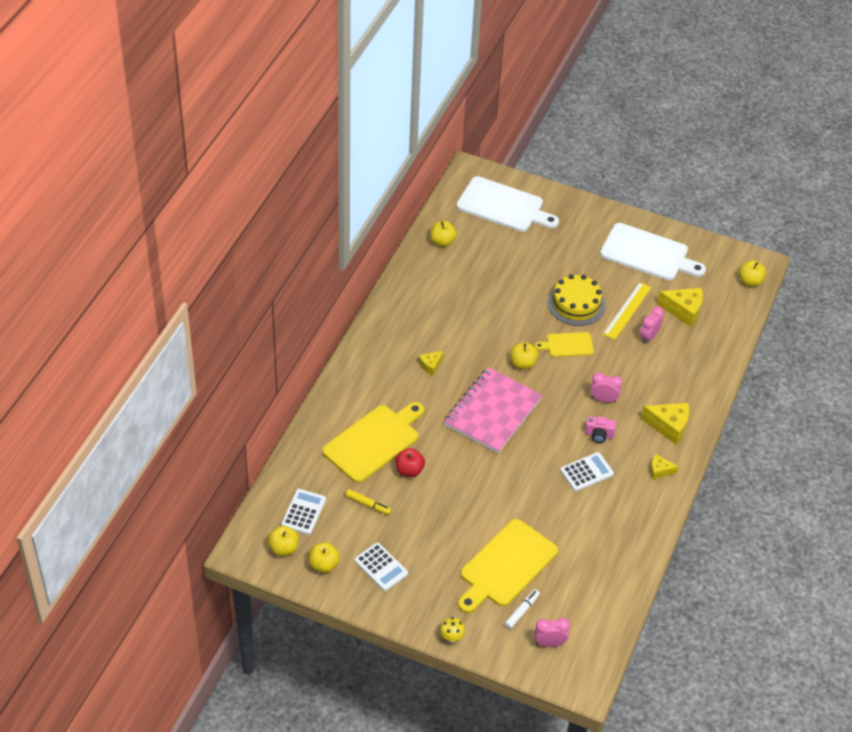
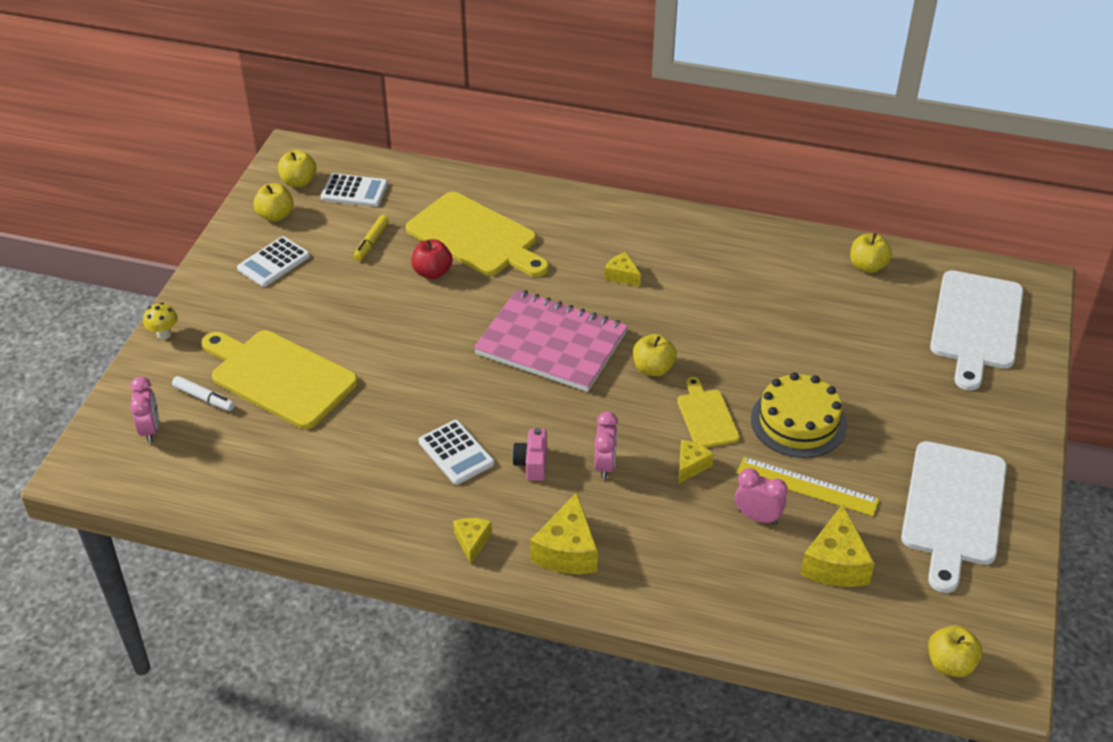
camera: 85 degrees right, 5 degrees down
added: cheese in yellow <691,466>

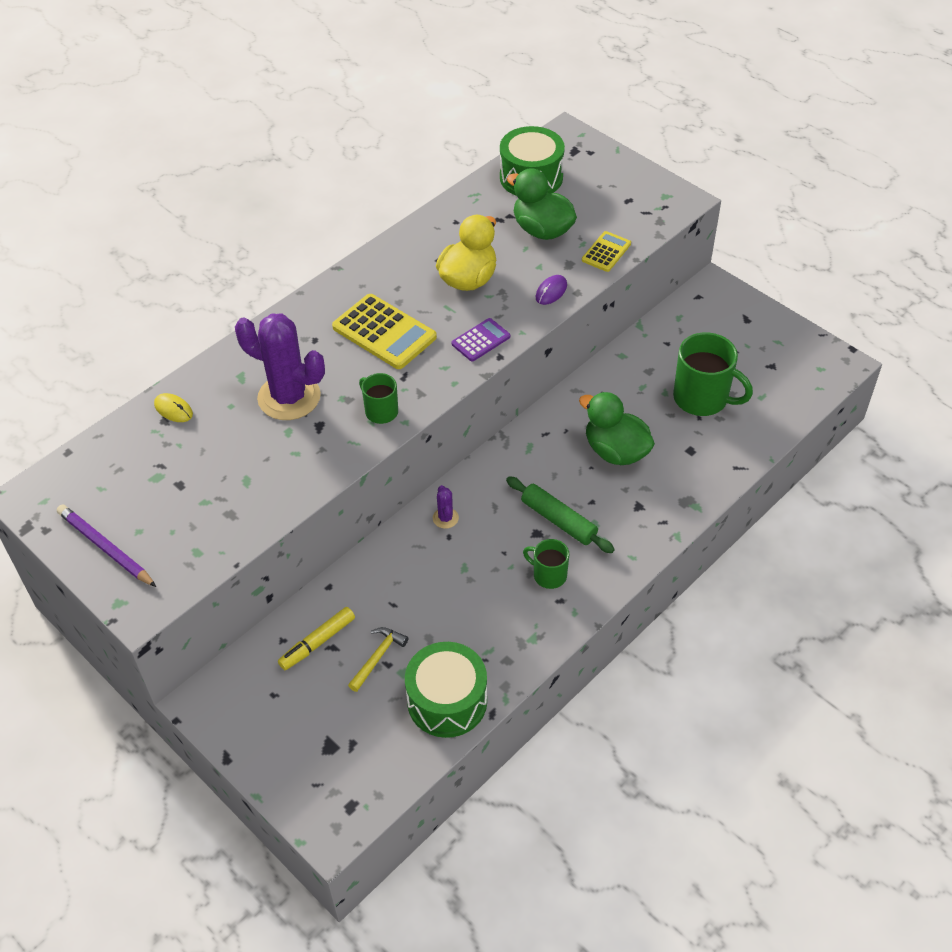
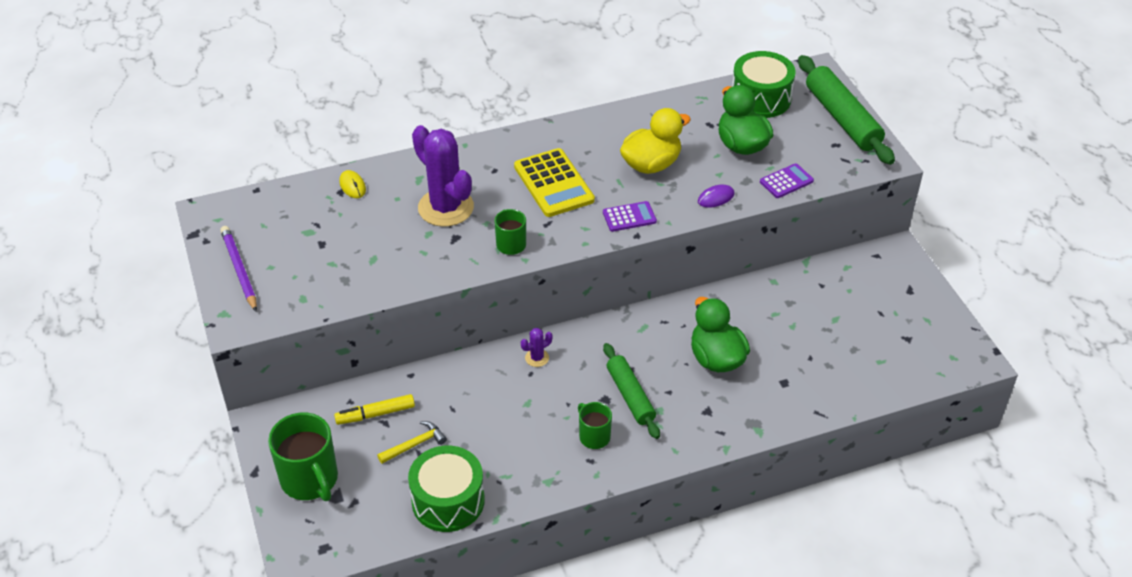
camera: 25 degrees right, 5 degrees down
added: rolling pin in green <842,119>
moved: mug in green <702,398> to <310,480>
recoloured: calculator in yellow <606,252> to calculator in purple <786,181>
turned: cactus in purple <445,518> = <537,358> 45 degrees clockwise

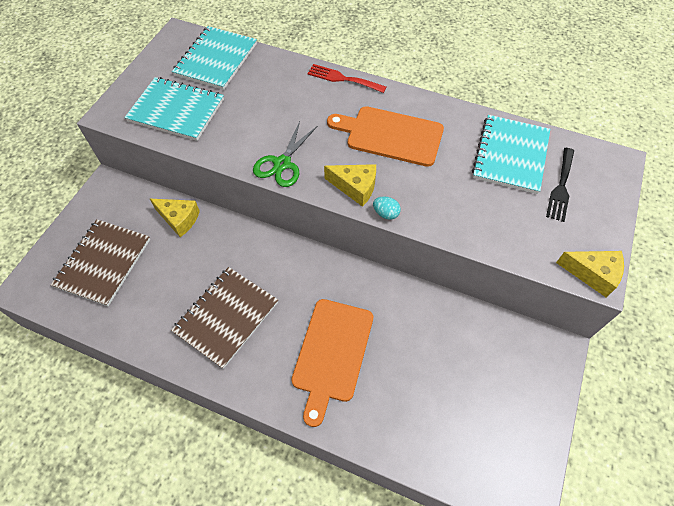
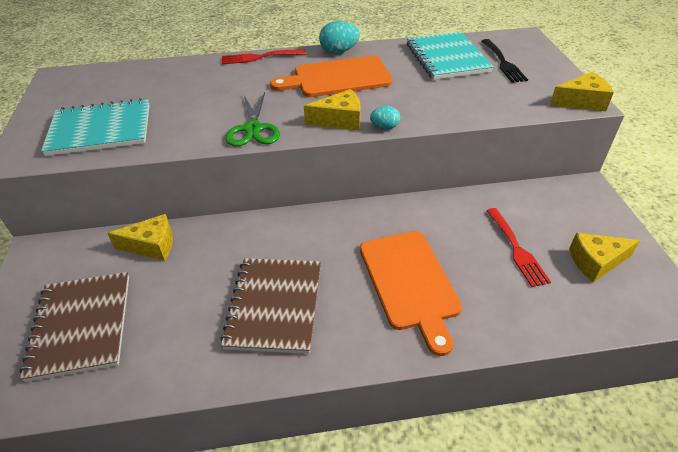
camera: 30 degrees left, 15 degrees down
removed: notebook in turquoise <216,60>
added: egg in turquoise <339,51>; fork in red <517,249>; cheese in yellow <595,262>

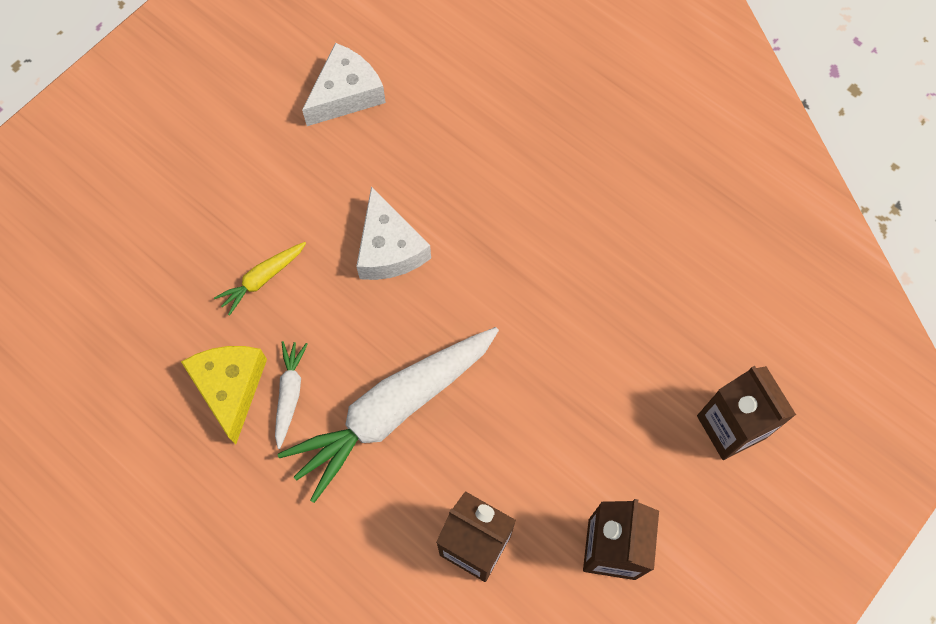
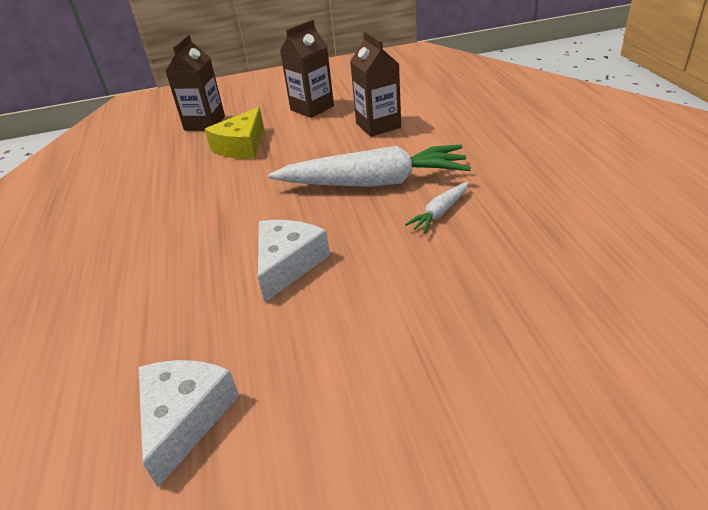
camera: 140 degrees left, 30 degrees down
removed: carrot in yellow <262,279>
moved: cheese in yellow <230,388> to <241,146>
turned: cheese in white <346,94> = <185,418> 105 degrees clockwise

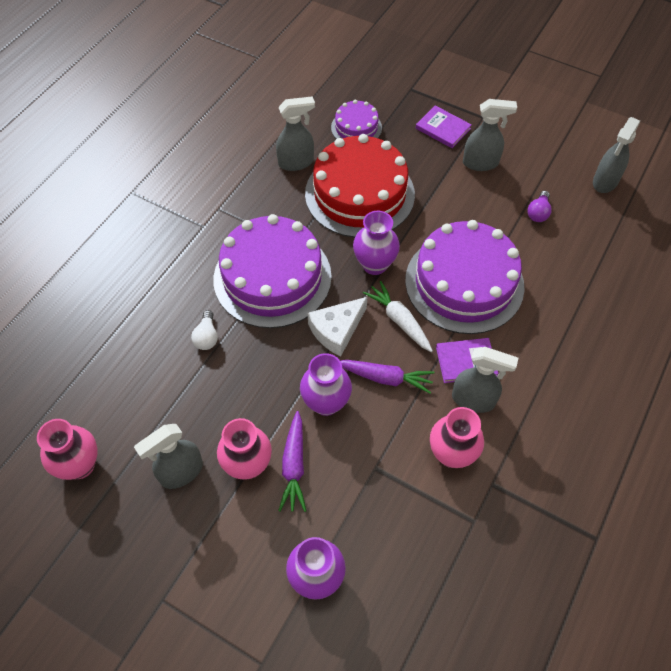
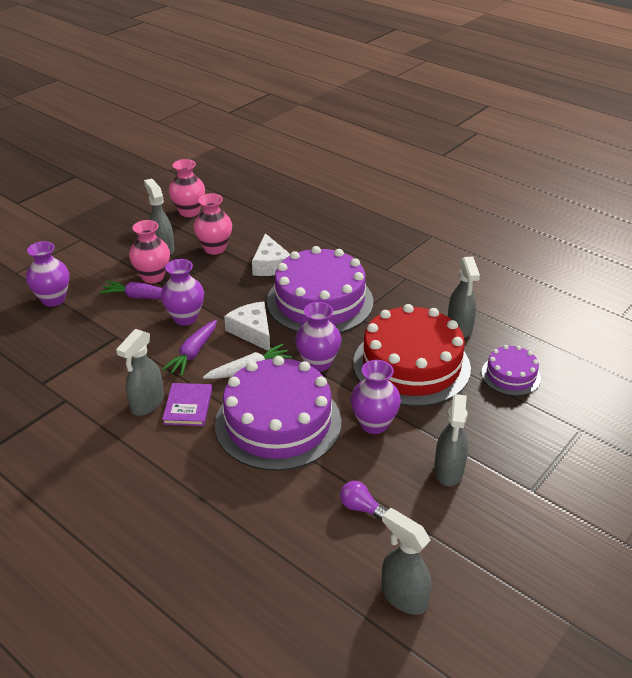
camera: 100 degrees right, 20 degrees down
removed: book in purple <443,128>
added: vase in purple <374,424>
moved: vase in pink <451,454> to <215,248>
replaced: light bulb in white <207,337> to cheese in white <270,265>

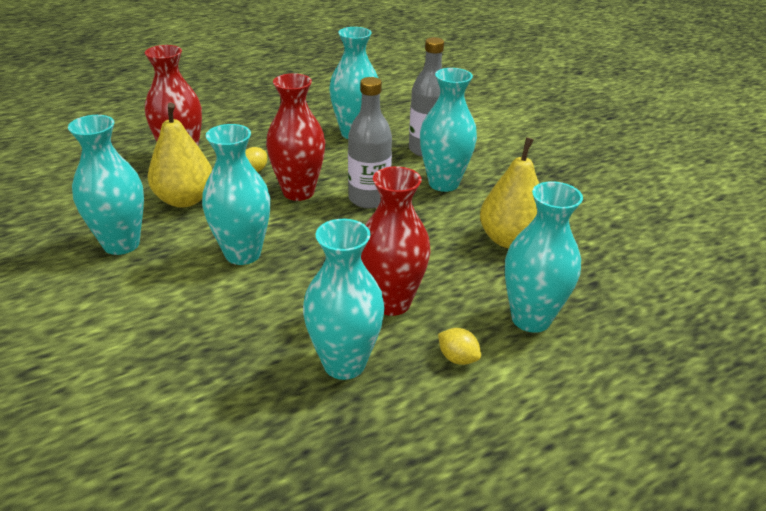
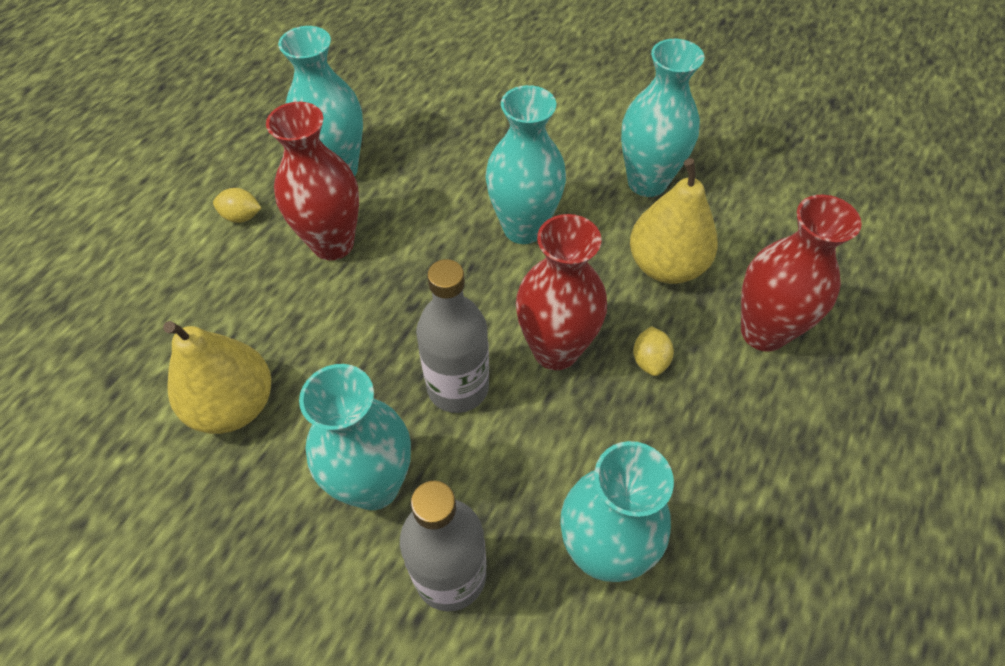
camera: 150 degrees right, 20 degrees up
removed: vase in turquoise <531,319>

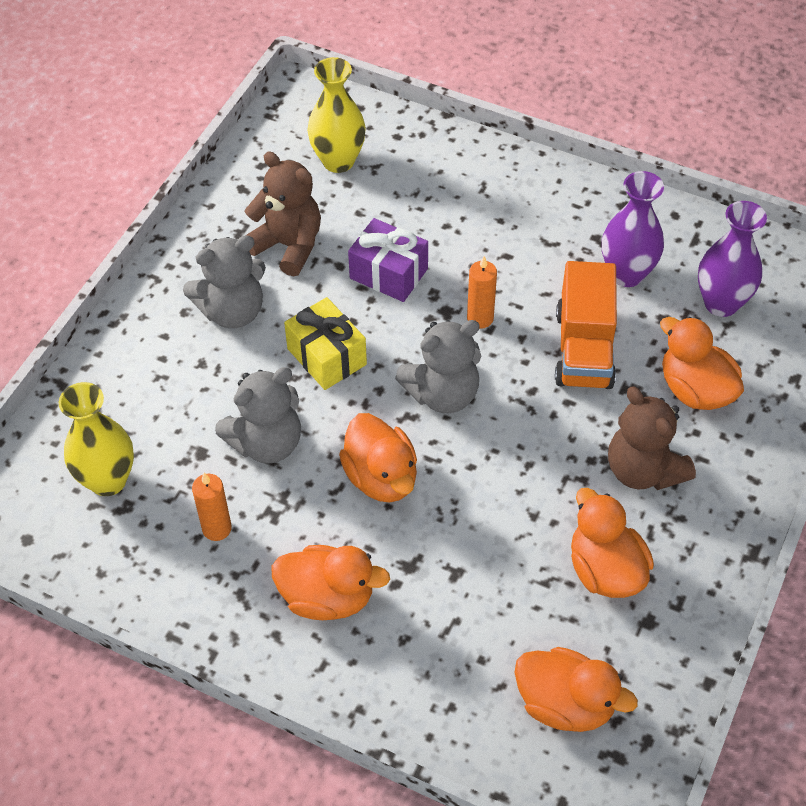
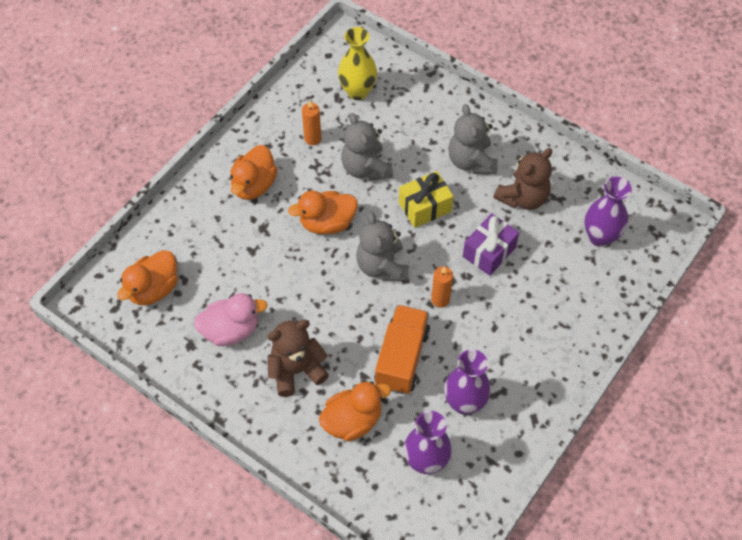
camera: 100 degrees right, 5 degrees up
recoloured: vase in yellow <338,161> to vase in purple <600,237>; duck in orange <605,570> to duck in pink <231,330>
turned: truck in orange <584,349> = <401,358> 90 degrees clockwise

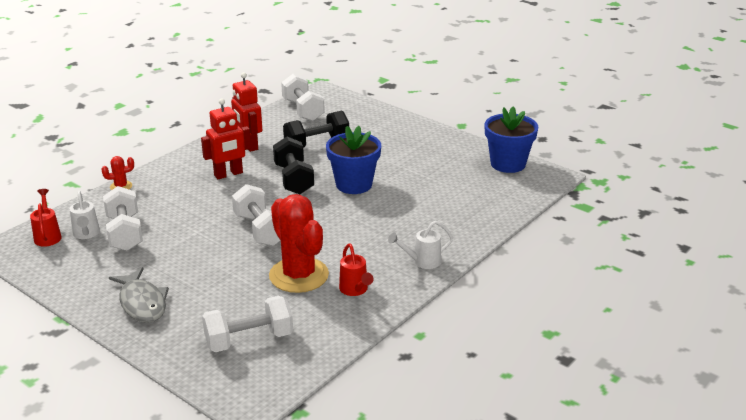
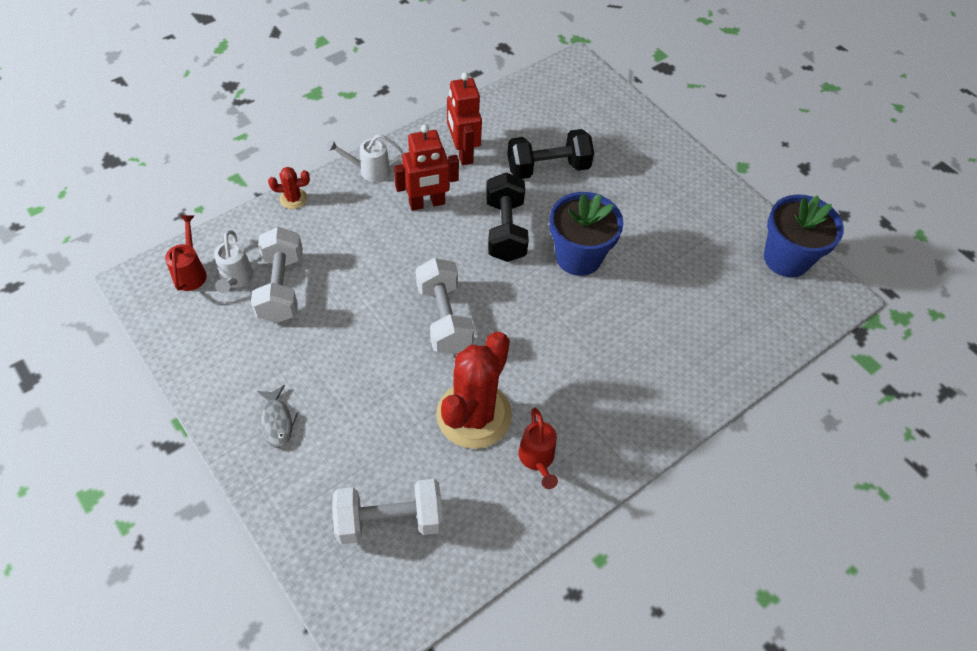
camera: 10 degrees right, 25 degrees up
removed: dumbbell in white <303,110>
moved: watering can in white <422,262> to <369,171>
turned: cactus in red <299,275> = <474,415> 45 degrees clockwise
resized: fish in grey <142,303> = <277,421> x0.61

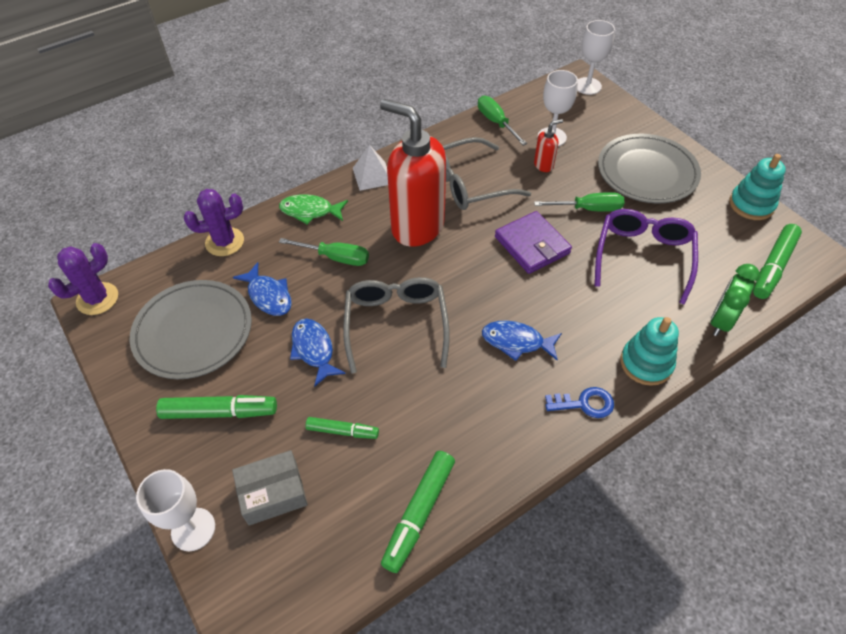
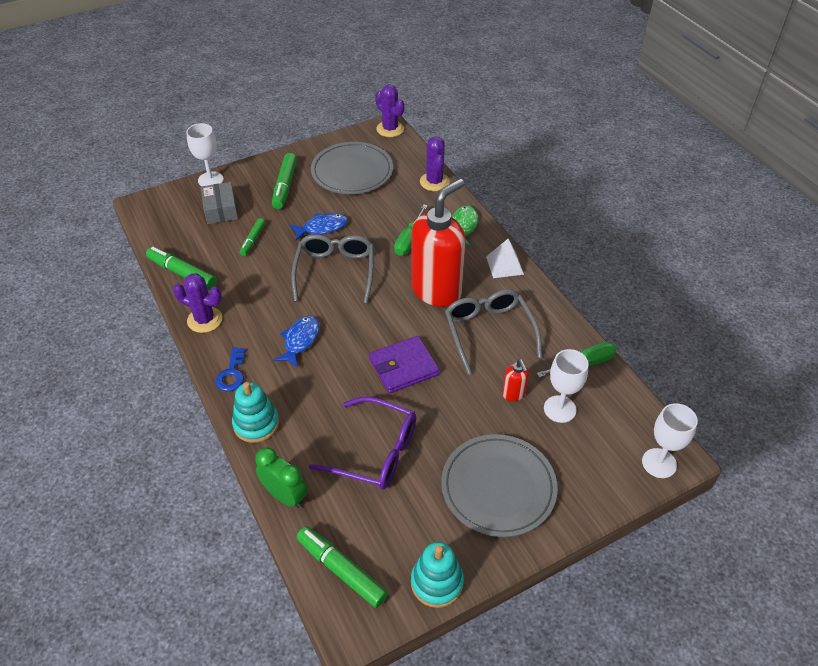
camera: 95 degrees right, 5 degrees down
removed: fish in blue <268,296>; screwdriver in green <588,209>
added: cactus in purple <205,320>
turned: glasses in grey <396,324> = <335,271> 90 degrees counterclockwise

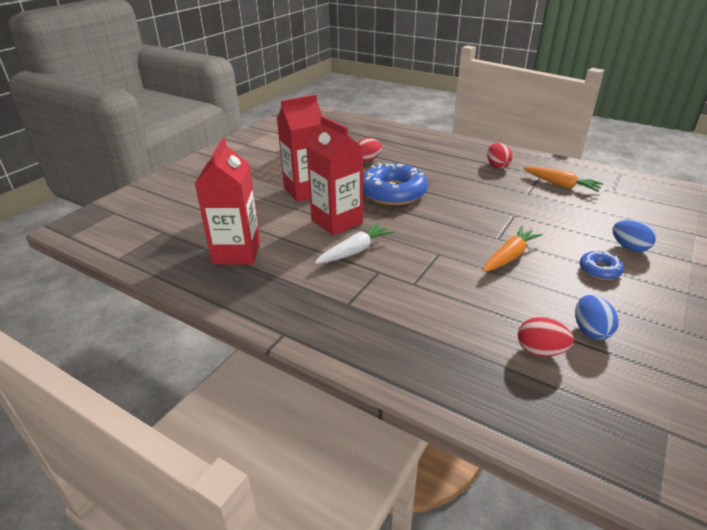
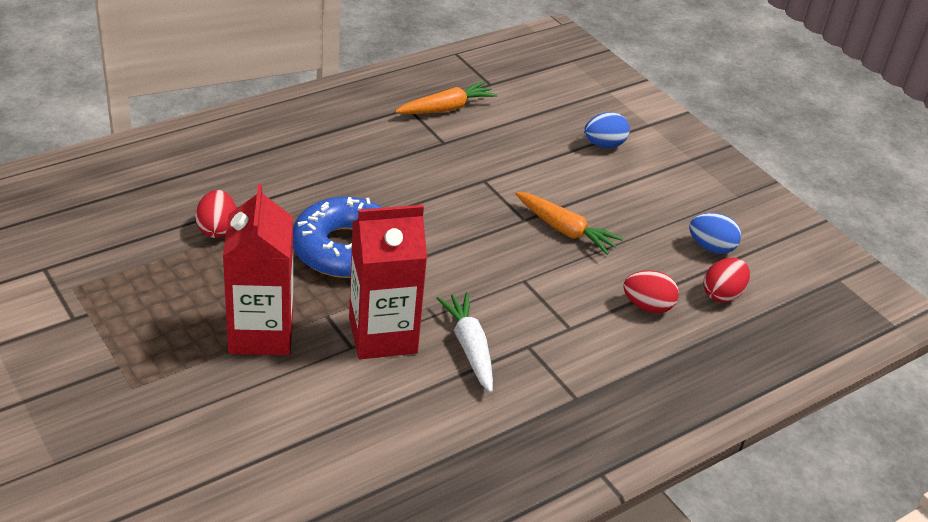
camera: 70 degrees left, 5 degrees up
removed: carton in red <237,252>; donut in blue <599,270>
moved: egg in red <497,166> to <647,306>
turned: carrot in orange <509,256> = <565,230> 150 degrees clockwise

